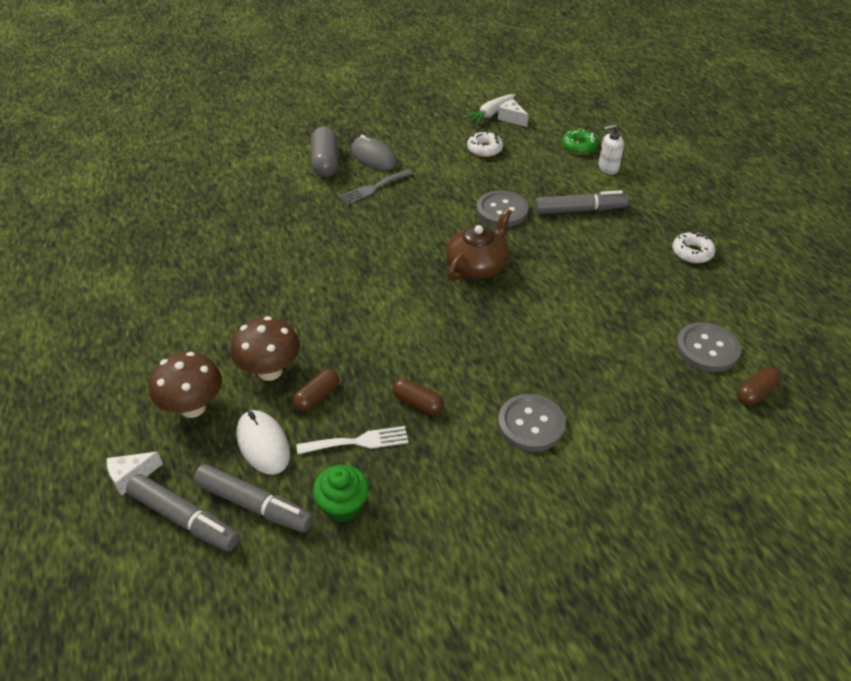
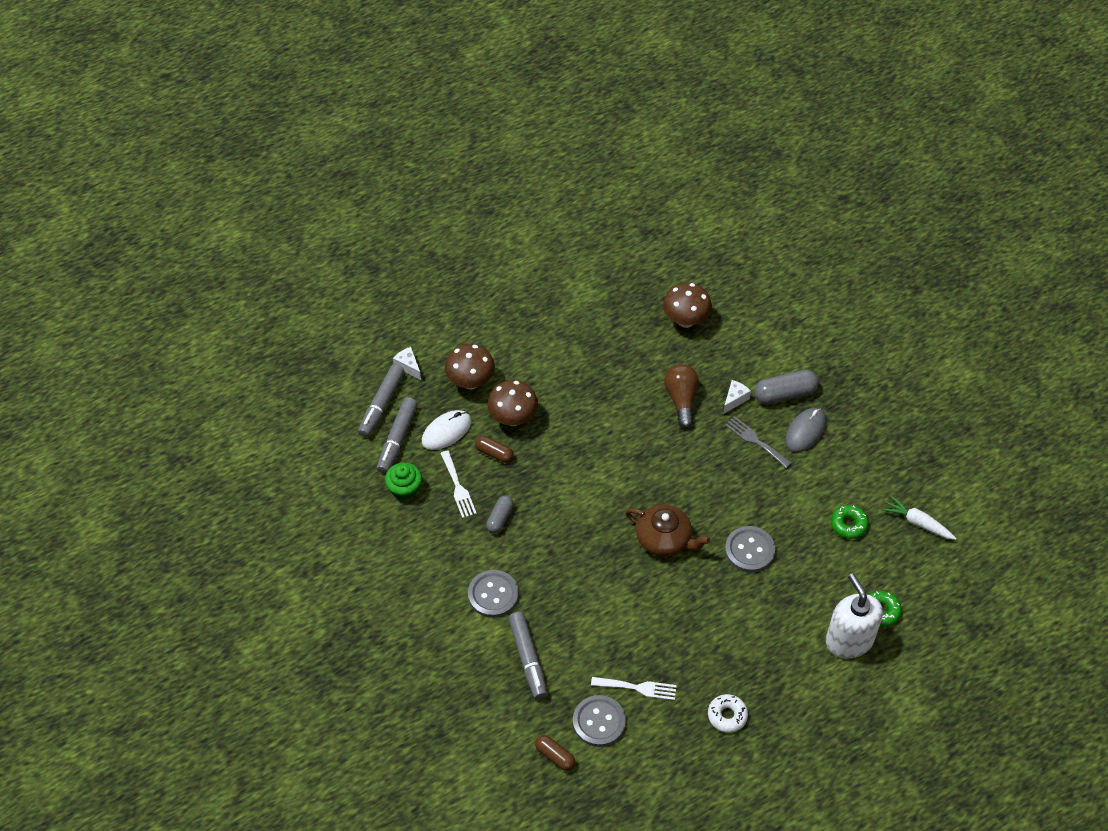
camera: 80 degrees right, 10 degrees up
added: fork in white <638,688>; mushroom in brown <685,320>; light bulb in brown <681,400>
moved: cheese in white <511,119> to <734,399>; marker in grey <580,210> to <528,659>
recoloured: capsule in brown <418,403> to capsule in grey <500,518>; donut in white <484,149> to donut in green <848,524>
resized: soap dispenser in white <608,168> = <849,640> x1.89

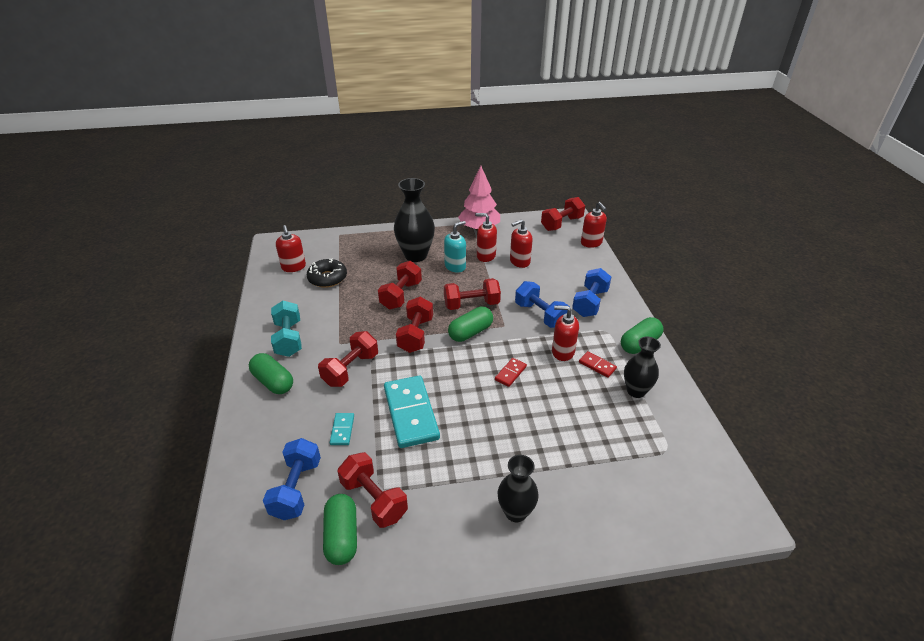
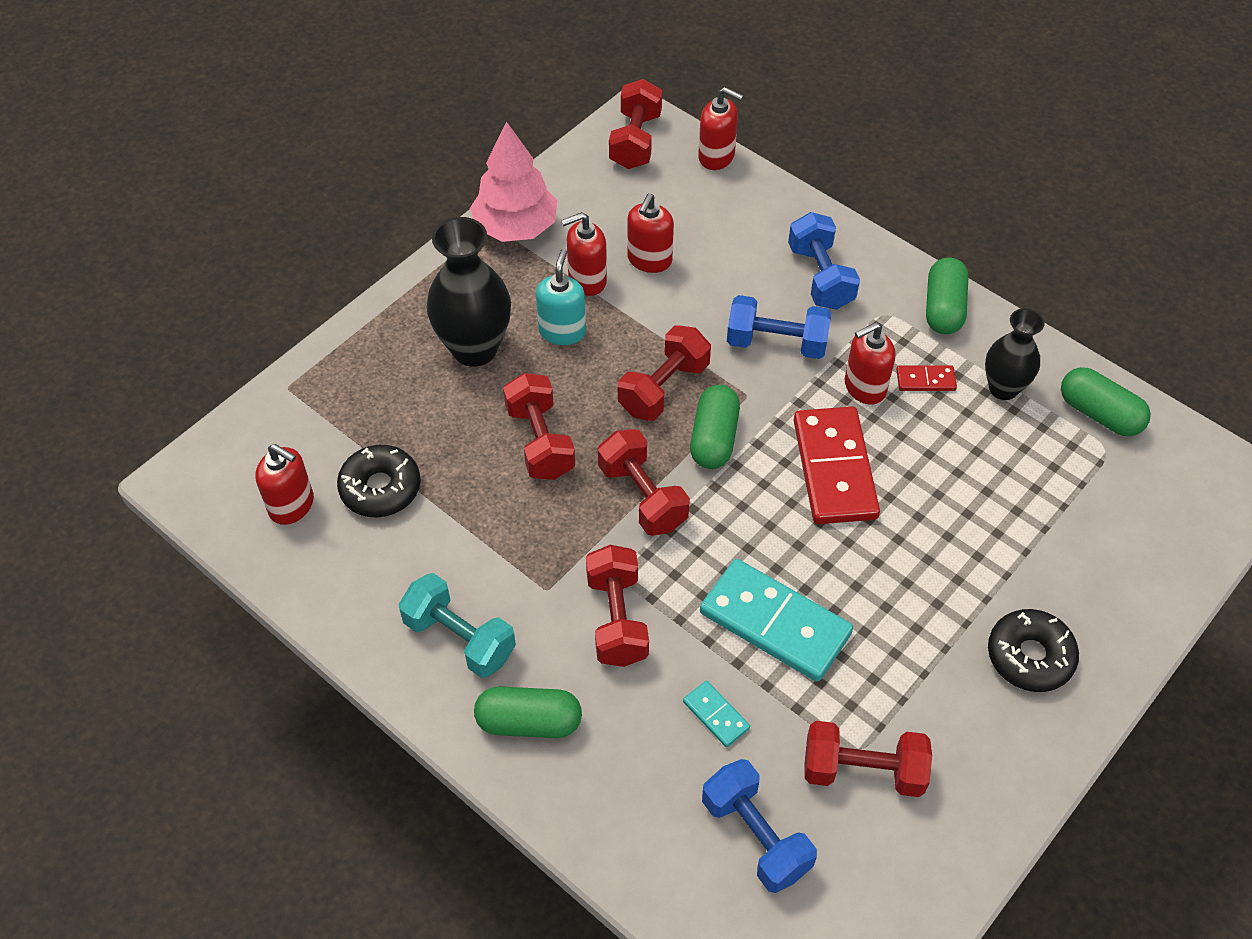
camera: 40 degrees left, 15 degrees up
moved: capsule in green <342,536> to <1099,414>
replaced: vase in black <515,512> to donut in black <1030,656>
resized: domino in red <510,373> = <834,469> x2.19

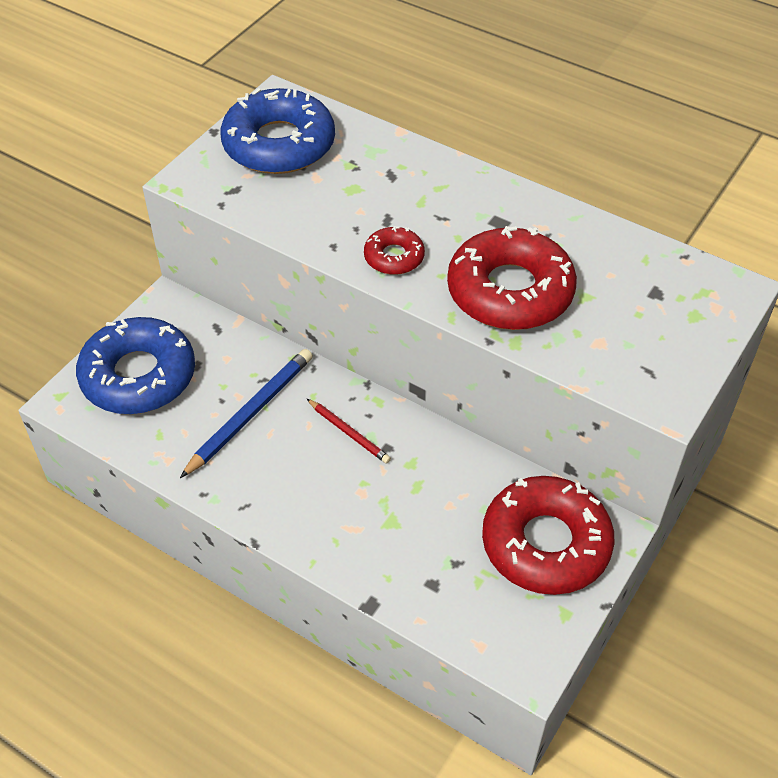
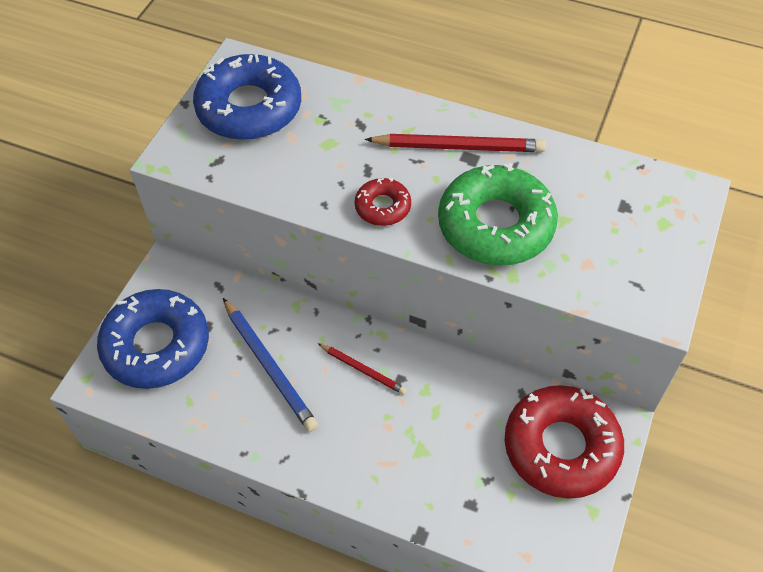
camera: 10 degrees left, 5 degrees up
added: pencil in red <458,147>
recoloured: donut in red <510,291> to donut in green <495,225>
turned: pencil in blue <250,414> = <269,366> 120 degrees clockwise

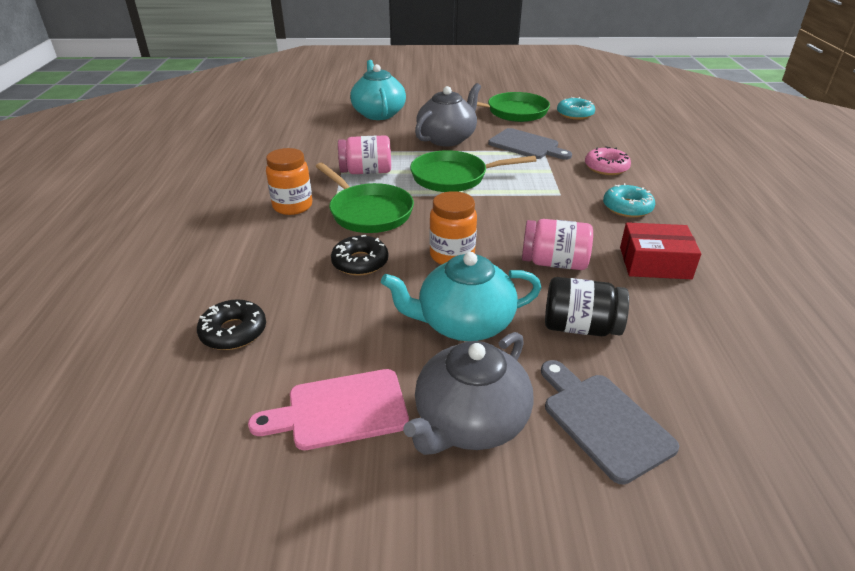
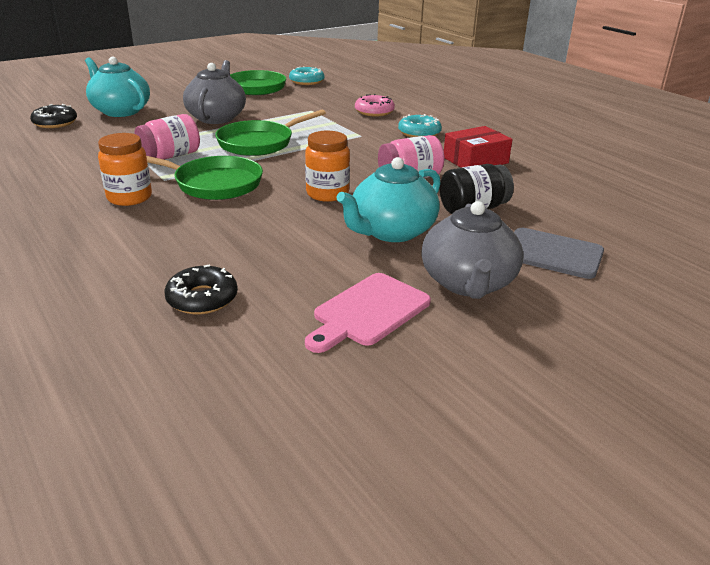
camera: 35 degrees left, 5 degrees down
removed: cutting board in grey <526,145>
moved: donut in black <360,262> to <55,123>

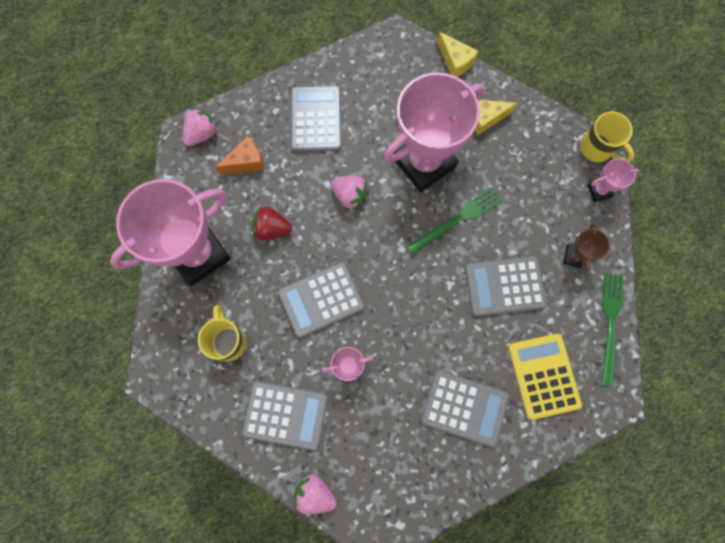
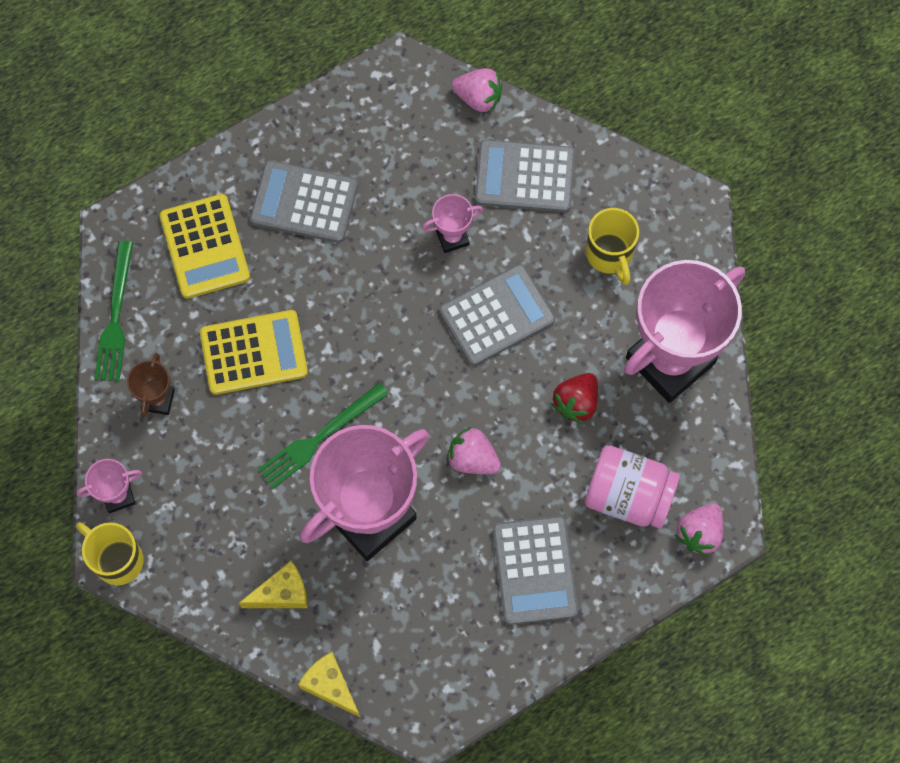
camera: 175 degrees right, 5 degrees down
replaced: cheese in orange <246,162> to jar in pink <628,496>
recoloured: calculator in grey <504,286> to calculator in yellow <254,353>
turned: strawberry in red <272,229> = <576,403> 120 degrees clockwise

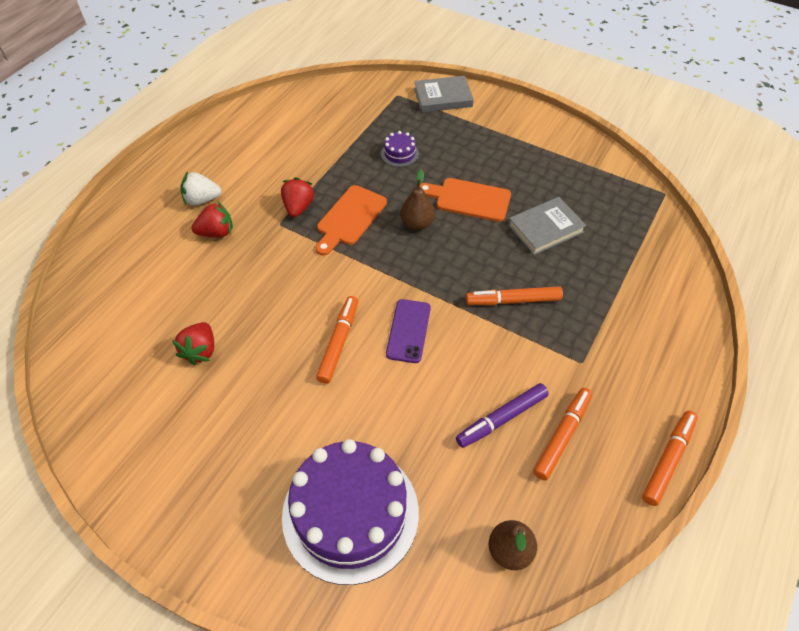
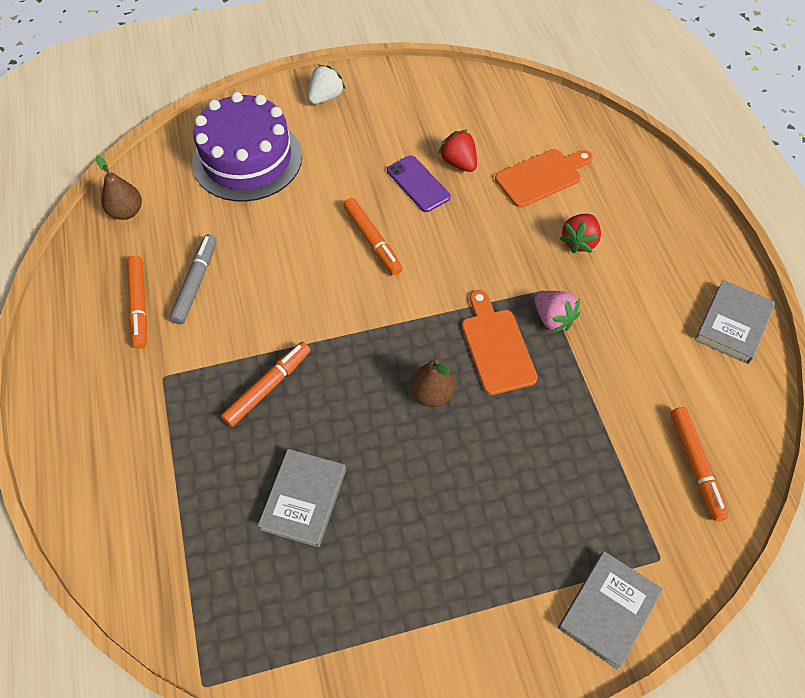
camera: 135 degrees right, 5 degrees up
removed: cake in purple <399,154>
added: book in grey <732,324>
moved: strawberry in white <202,200> to <325,97>; phone in purple <408,331> to <418,184>; cutting board in orange <468,199> to <542,177>; marker in orange <668,460> to <695,466>
recoloured: strawberry in red <298,207> to strawberry in pink <553,318>; marker in purple <501,419> to marker in grey <196,283>

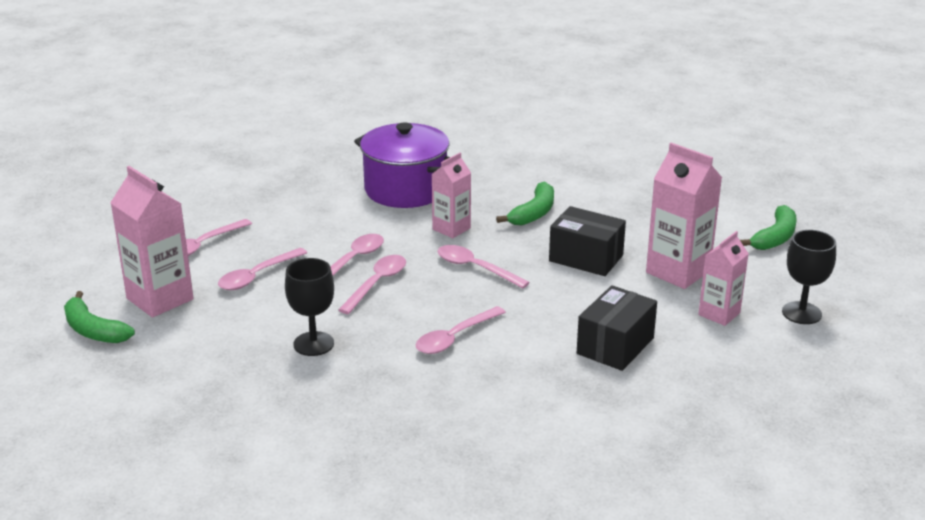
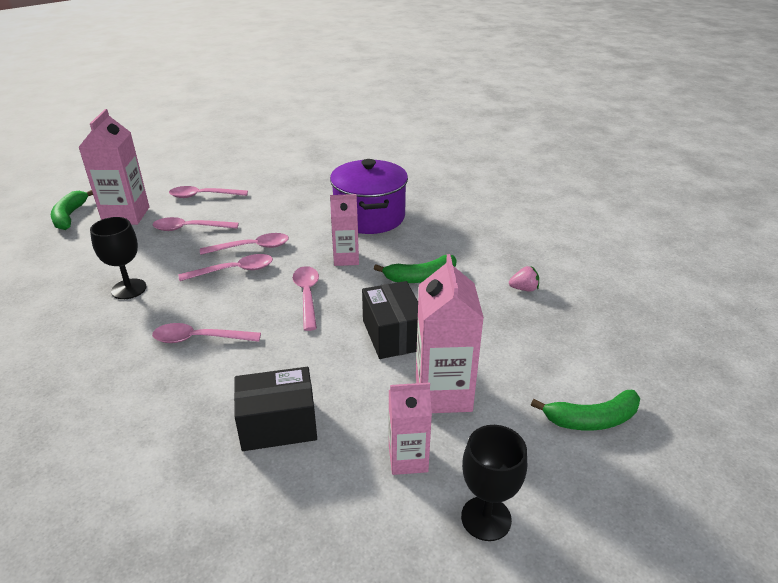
camera: 45 degrees right, 5 degrees up
added: strawberry in pink <524,289>

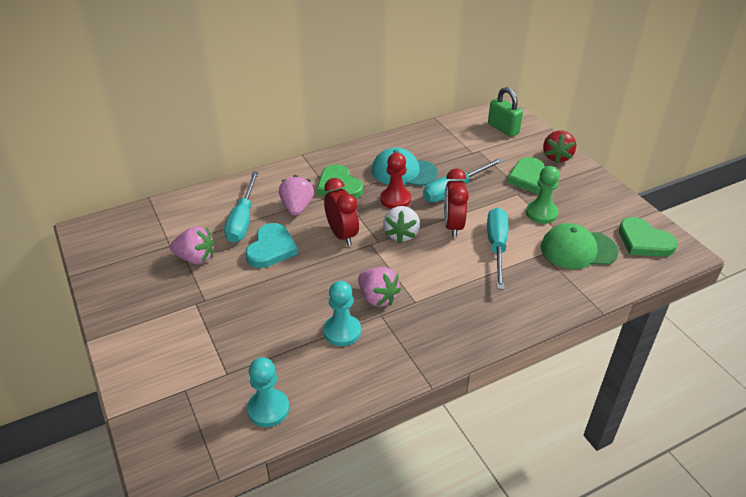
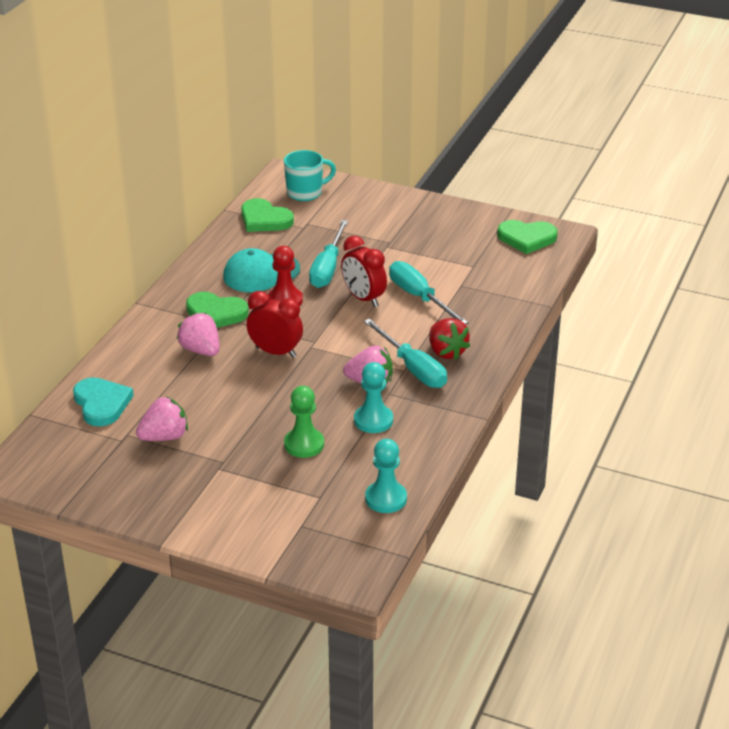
camera: 40 degrees left, 5 degrees down
removed: strawberry in white <401,234>; cap in green <578,249>
moved: screwdriver in turquoise <242,220> to <412,368>; heart in turquoise <271,248> to <101,404>; heart in green <530,178> to <264,219>; pawn in green <541,213> to <304,444>; strawberry in red <557,157> to <446,352>
replaced: padlock in green <503,128> to mug in turquoise <305,193>

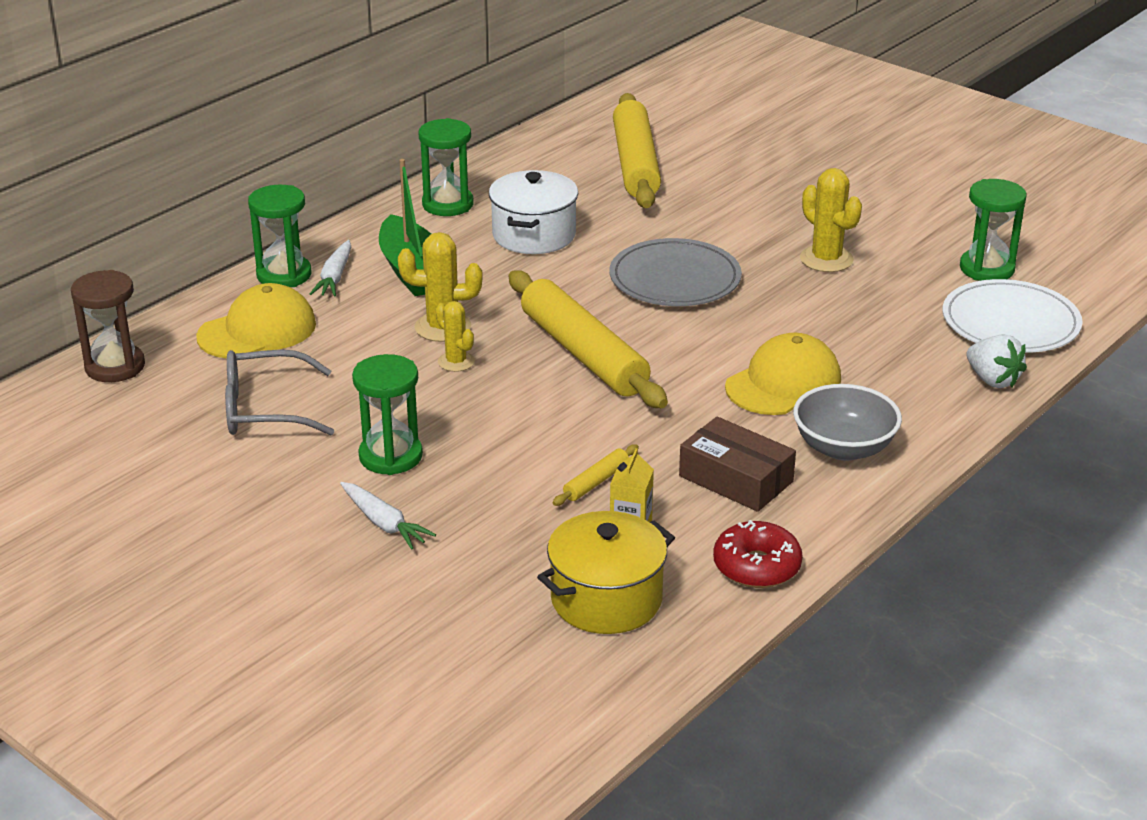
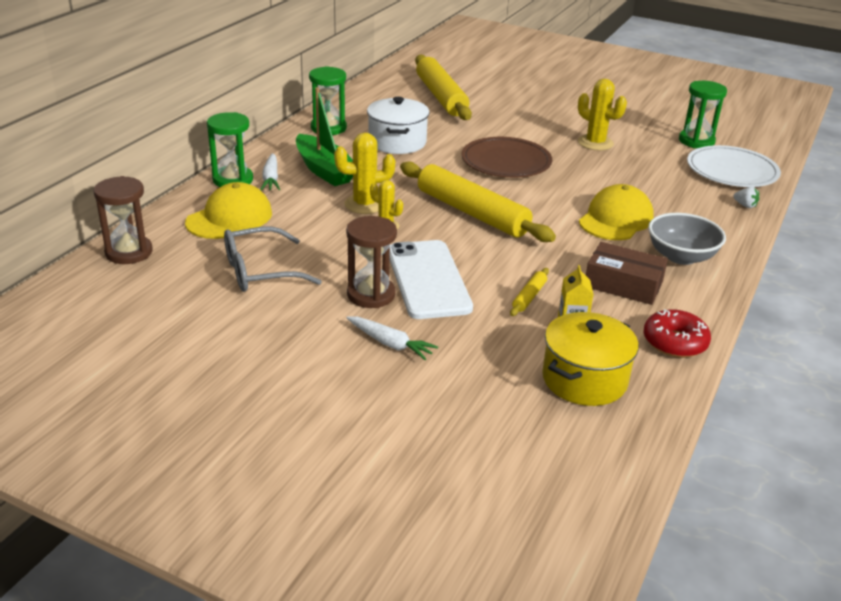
camera: 15 degrees left, 0 degrees up
added: phone in white <428,279>
recoloured: hourglass in green <390,456> to hourglass in brown <371,295>; plate in grey <675,279> to plate in brown <506,161>
resized: strawberry in white <992,380> = <745,205> x0.59

